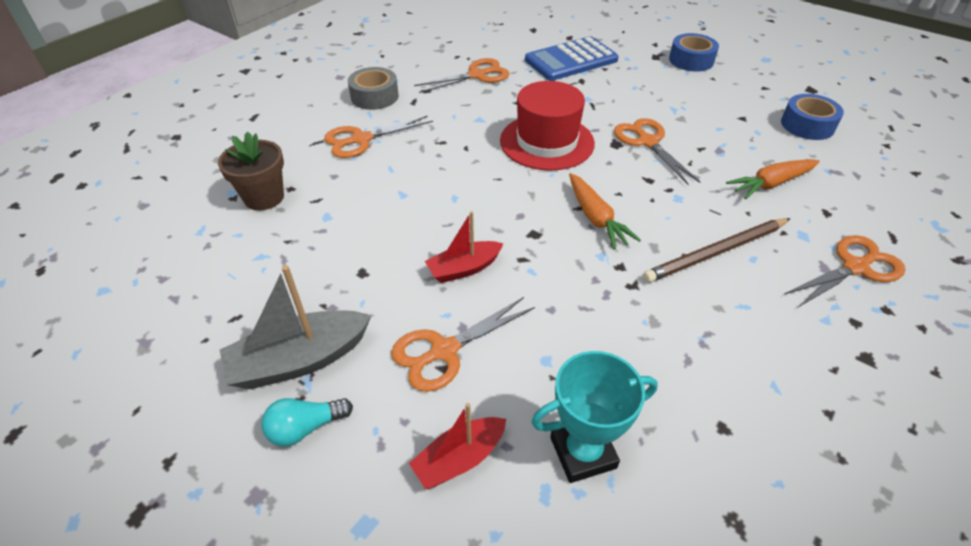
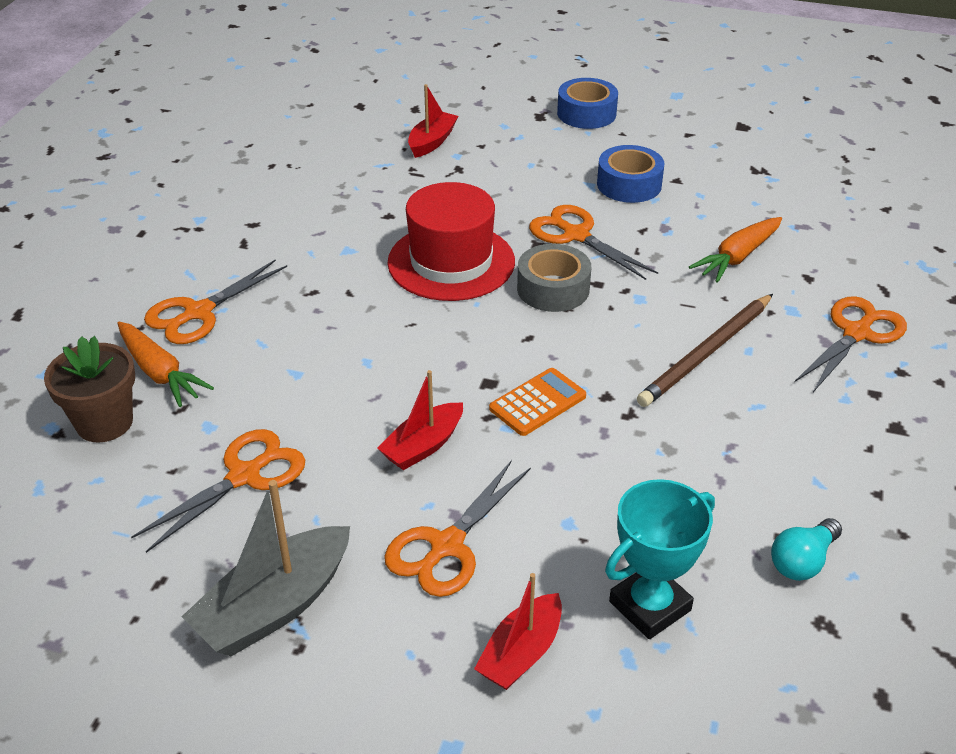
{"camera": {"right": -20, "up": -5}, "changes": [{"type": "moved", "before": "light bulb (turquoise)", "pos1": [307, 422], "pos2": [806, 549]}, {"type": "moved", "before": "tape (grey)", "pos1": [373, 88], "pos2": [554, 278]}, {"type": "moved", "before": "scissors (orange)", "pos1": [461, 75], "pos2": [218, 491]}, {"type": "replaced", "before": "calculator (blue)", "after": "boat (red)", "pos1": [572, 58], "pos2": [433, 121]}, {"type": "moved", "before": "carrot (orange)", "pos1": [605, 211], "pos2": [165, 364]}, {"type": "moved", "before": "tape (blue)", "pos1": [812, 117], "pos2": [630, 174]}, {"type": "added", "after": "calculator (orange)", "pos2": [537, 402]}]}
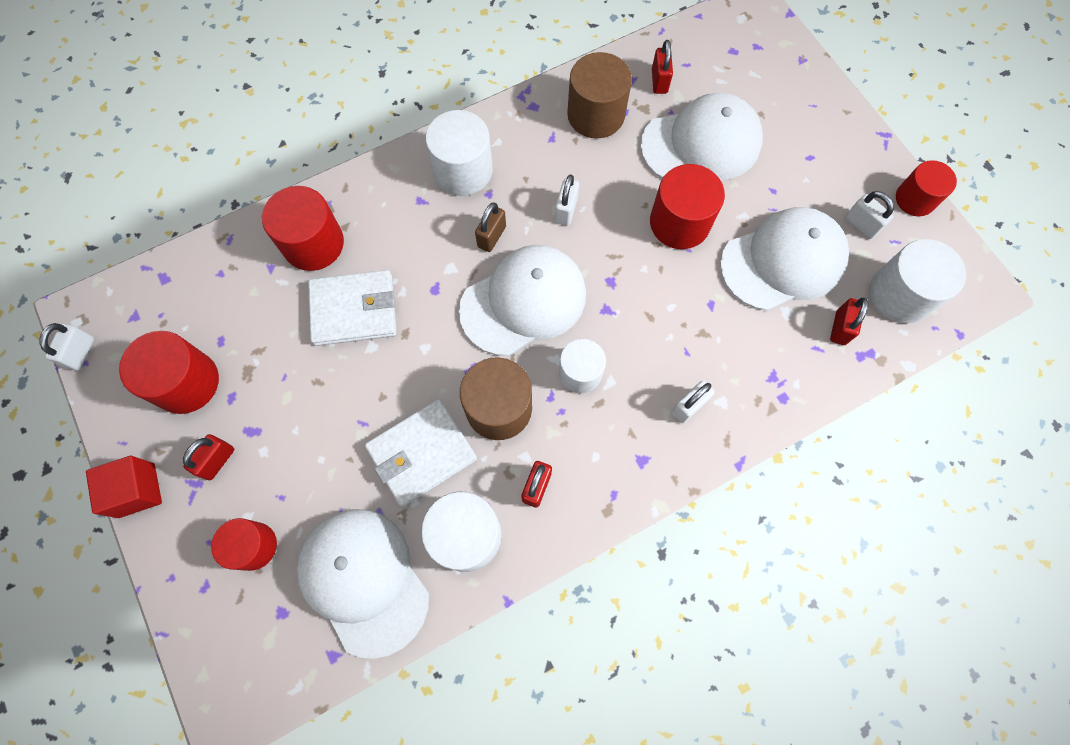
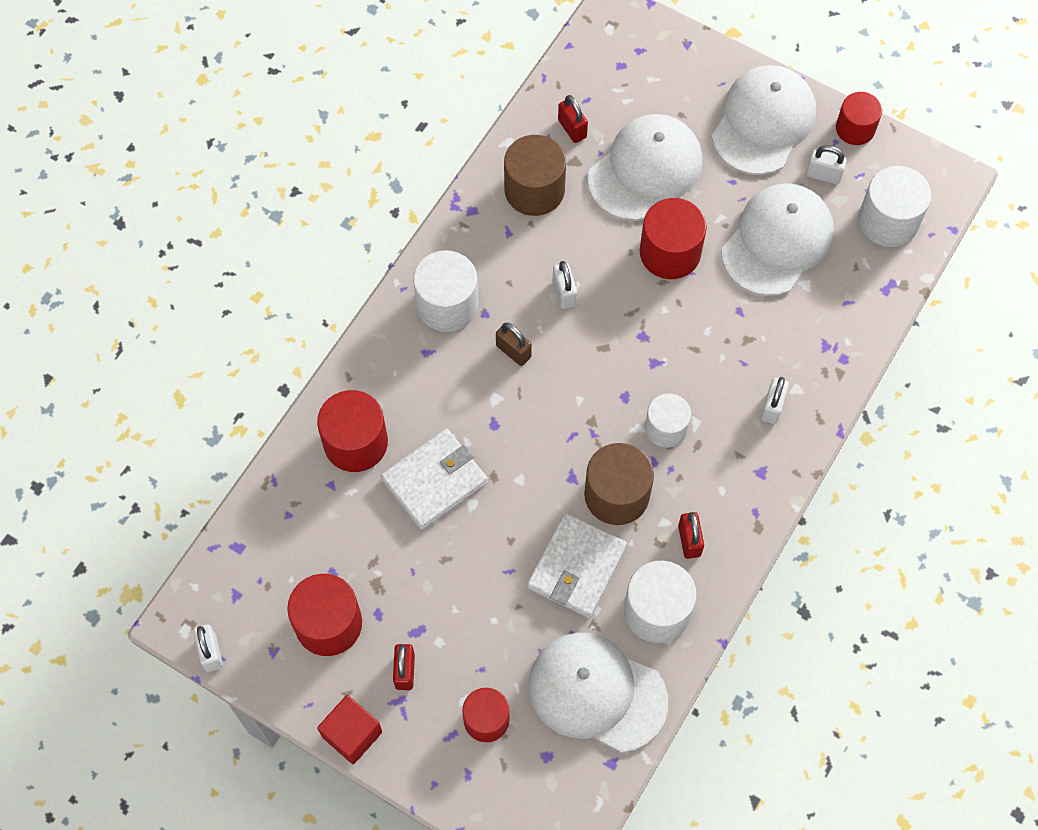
{"camera": {"right": -30, "up": -5}, "changes": [{"type": "moved", "before": "cap (white)", "pos1": [522, 300], "pos2": [764, 120]}, {"type": "turned", "before": "padlock (brown)", "pos1": [490, 227], "pos2": [514, 344], "turn": -45}, {"type": "removed", "before": "padlock (red)", "pos1": [849, 321]}]}
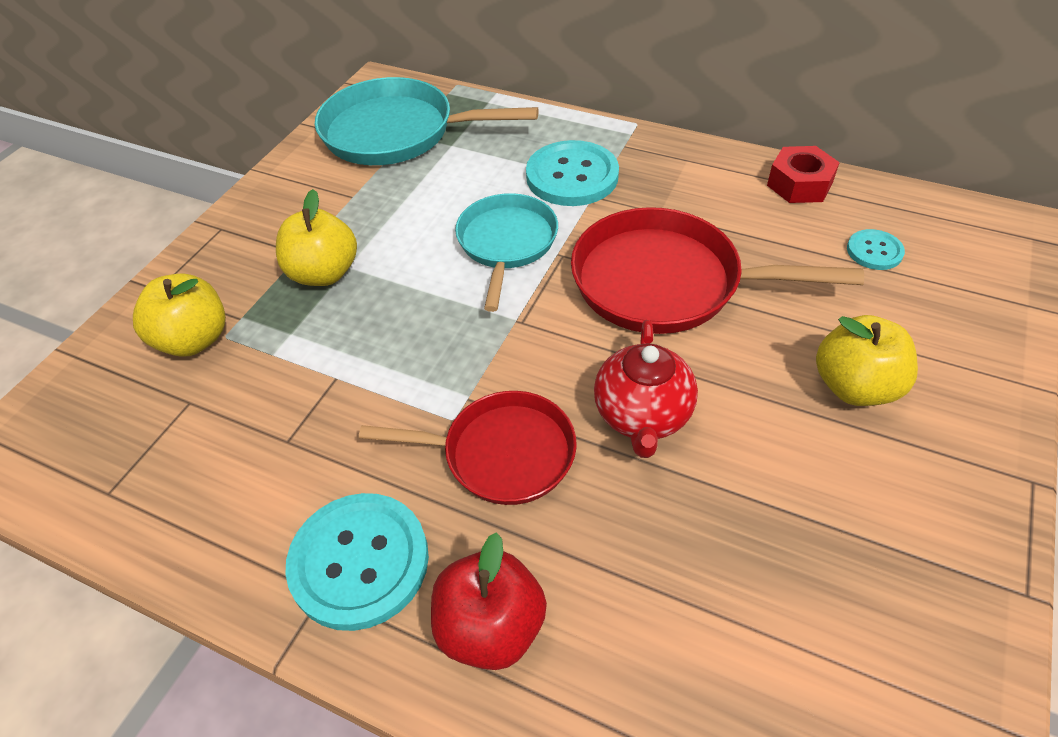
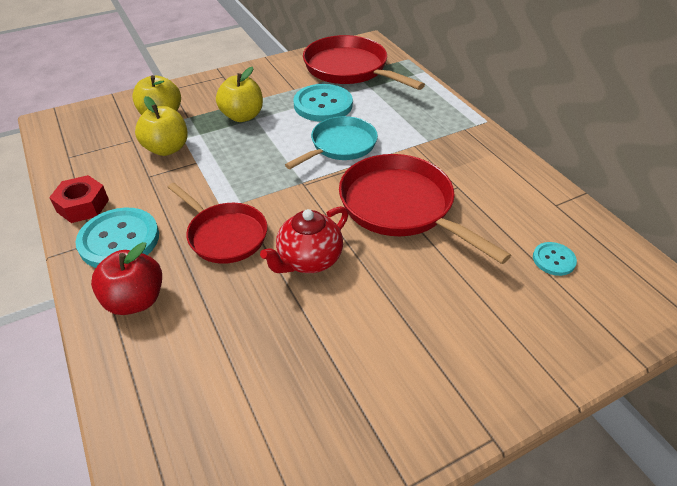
{"camera": {"right": 35, "up": -5}, "changes": [{"type": "recoloured", "before": "pan (turquoise)", "after": "pan (red)", "pos1": [427, 121], "pos2": [364, 62]}, {"type": "moved", "before": "button (turquoise)", "pos1": [572, 173], "pos2": [323, 103]}, {"type": "moved", "before": "nut (red)", "pos1": [803, 174], "pos2": [79, 199]}, {"type": "moved", "before": "apple (yellow)", "pos1": [867, 360], "pos2": [161, 126]}]}
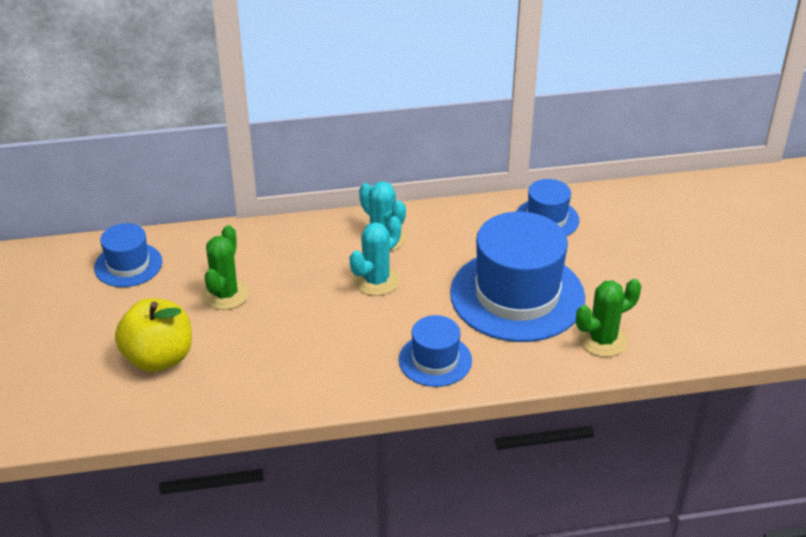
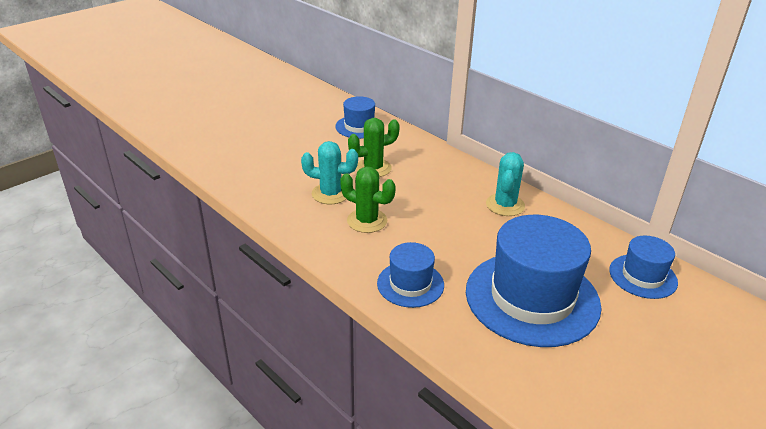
{"camera": {"right": 55, "up": -5}, "changes": [{"type": "removed", "before": "apple (yellow)", "pos1": [153, 335]}, {"type": "moved", "before": "cactus (turquoise)", "pos1": [375, 256], "pos2": [329, 172]}, {"type": "moved", "before": "cactus (green)", "pos1": [608, 318], "pos2": [368, 200]}]}
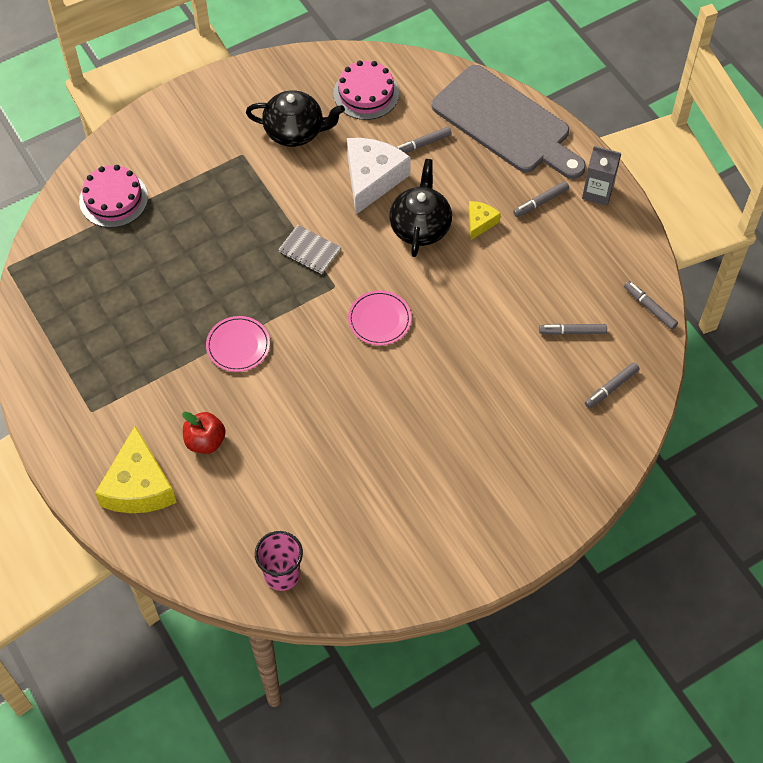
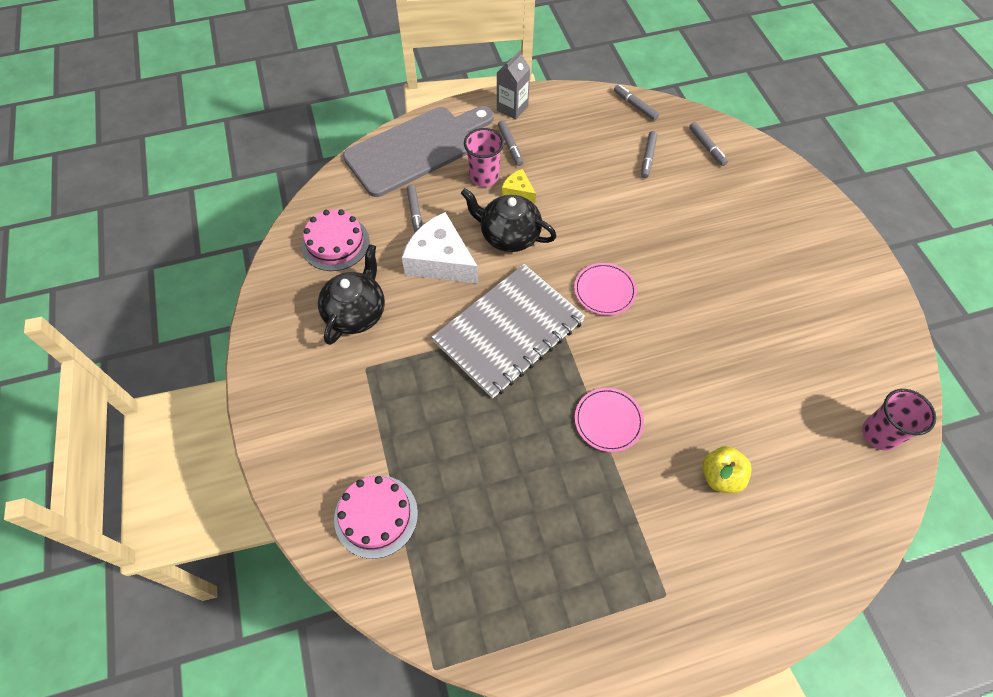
{"camera": {"right": -75, "up": 0}, "changes": [{"type": "removed", "before": "cheese (yellow)", "pos1": [136, 469]}, {"type": "recoloured", "before": "apple (red)", "after": "apple (yellow)", "pos1": [204, 433], "pos2": [727, 469]}, {"type": "resized", "before": "notebook (grey)", "pos1": [309, 249], "pos2": [508, 331], "scale": 2.36}, {"type": "turned", "before": "marker (grey)", "pos1": [651, 305], "pos2": [636, 102], "turn": 75}, {"type": "added", "after": "cup (pink)", "pos2": [484, 157]}]}
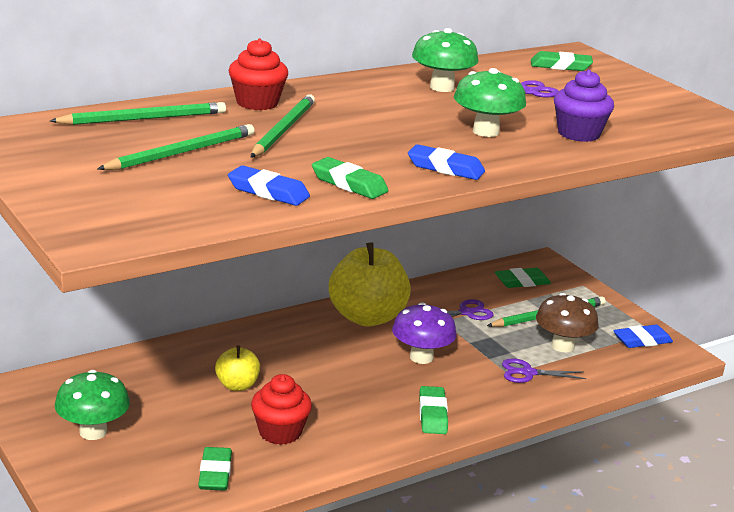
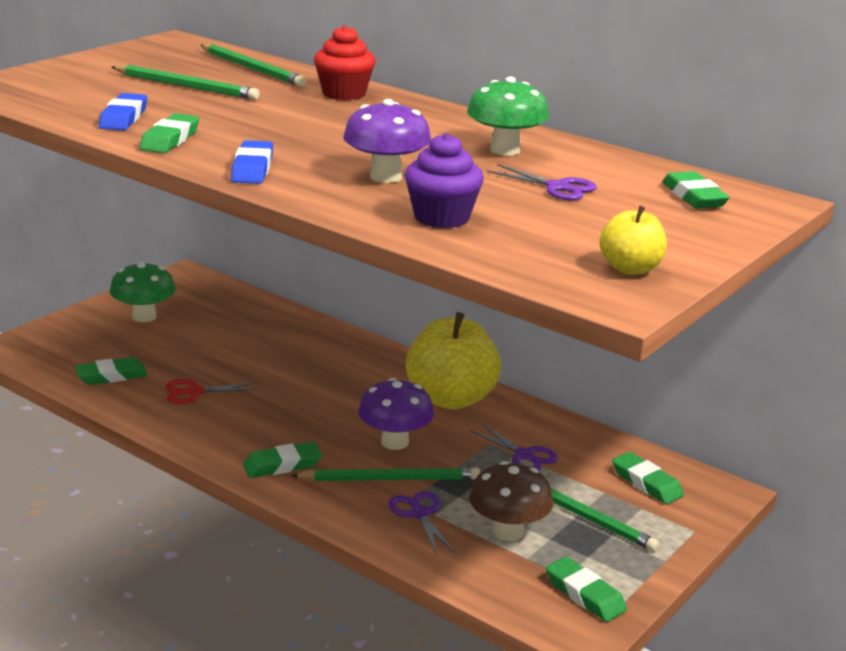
{"camera": {"right": 70, "up": 0}, "changes": [{"type": "moved", "before": "apple (yellow)", "pos1": [237, 368], "pos2": [633, 240]}, {"type": "moved", "before": "pencil (green)", "pos1": [283, 126], "pos2": [385, 474]}, {"type": "replaced", "before": "cupcake (red)", "after": "scissors (red)", "pos1": [281, 409], "pos2": [212, 391]}, {"type": "recoloured", "before": "mushroom (green)", "after": "mushroom (purple)", "pos1": [490, 102], "pos2": [387, 141]}, {"type": "recoloured", "before": "eraser (blue)", "after": "eraser (green)", "pos1": [643, 336], "pos2": [586, 589]}]}
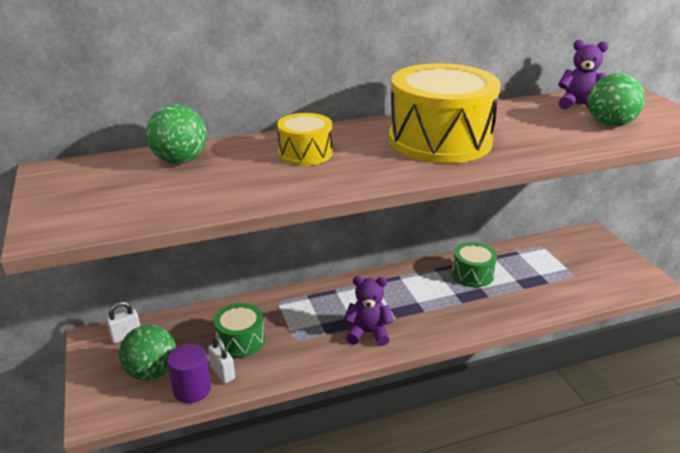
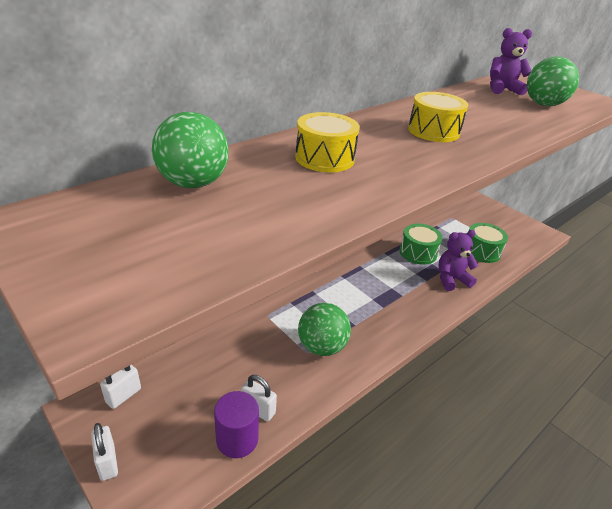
{"camera": {"right": -25, "up": 5}, "changes": [{"type": "moved", "before": "ball (green)", "pos1": [147, 353], "pos2": [324, 329]}, {"type": "moved", "before": "drum (green)", "pos1": [239, 330], "pos2": [488, 243]}, {"type": "moved", "before": "teddy bear (purple)", "pos1": [368, 311], "pos2": [458, 260]}, {"type": "resized", "before": "drum (yellow)", "pos1": [445, 113], "pos2": [438, 117], "scale": 0.5}, {"type": "added", "after": "padlock (white)", "pos2": [104, 452]}]}
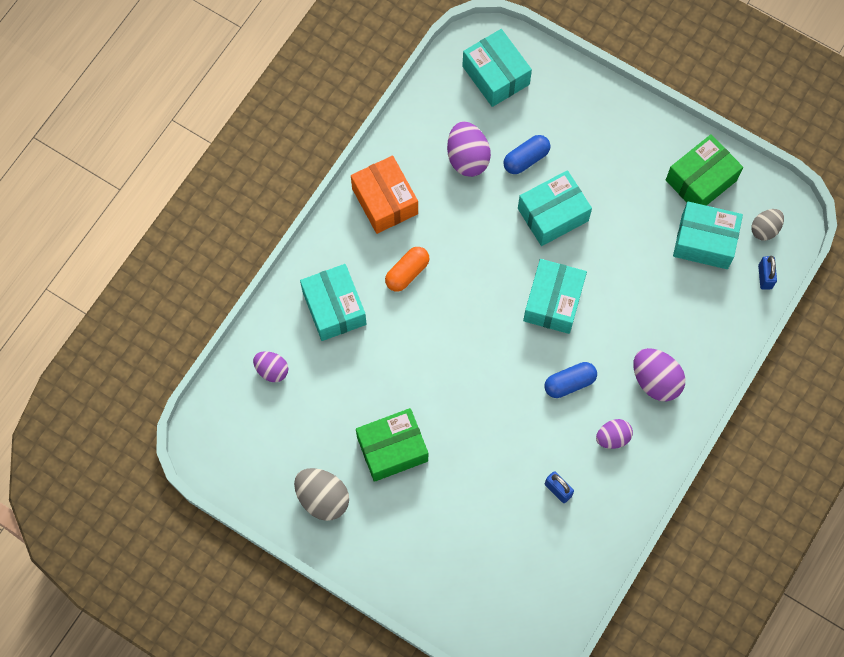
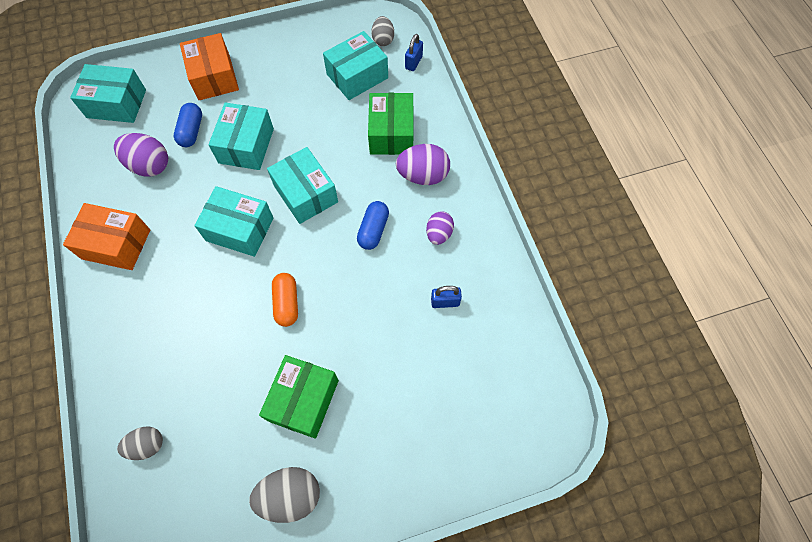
{"camera": {"right": -50, "up": -5}, "changes": [{"type": "recoloured", "before": "egg (purple)", "after": "egg (grey)", "pos1": [270, 366], "pos2": [140, 443]}, {"type": "moved", "before": "box (turquoise)", "pos1": [333, 302], "pos2": [234, 221]}, {"type": "moved", "before": "capsule (orange)", "pos1": [407, 269], "pos2": [285, 300]}, {"type": "moved", "before": "box (green)", "pos1": [704, 170], "pos2": [390, 124]}, {"type": "turned", "before": "padlock (blue)", "pos1": [767, 273], "pos2": [414, 52], "turn": 75}, {"type": "added", "after": "box (orange)", "pos2": [209, 66]}]}
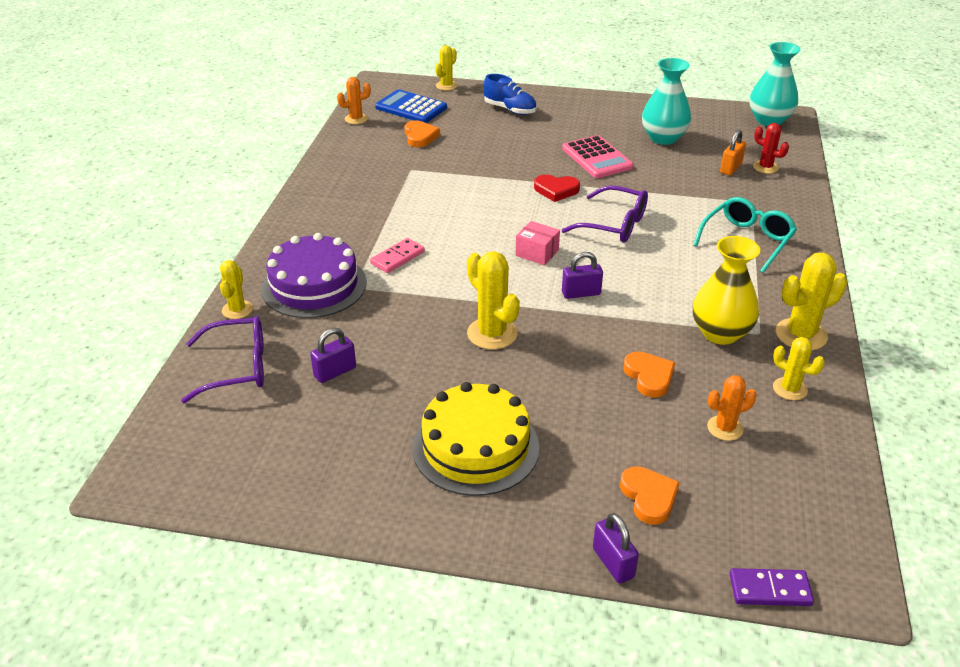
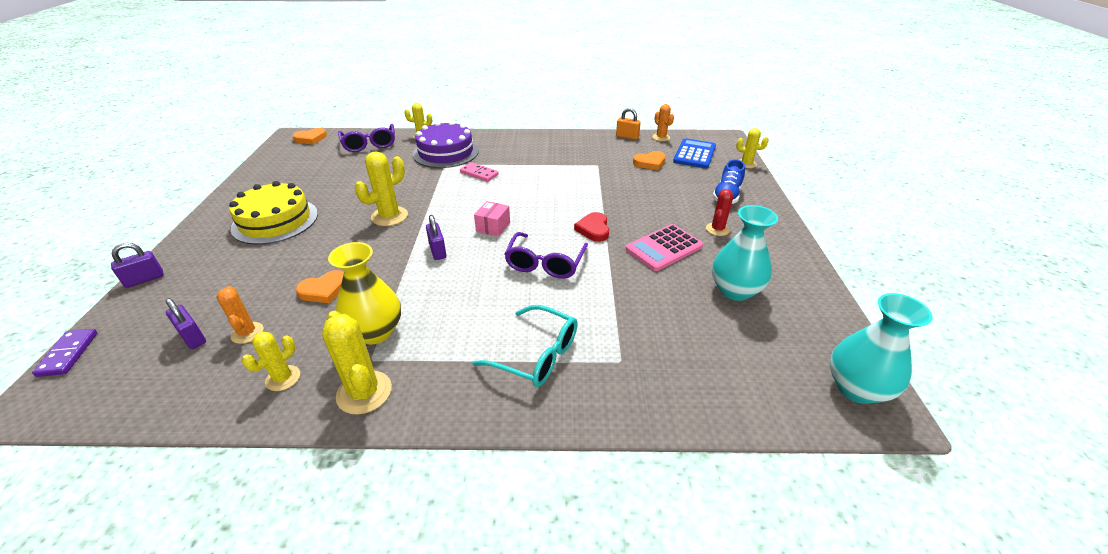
{"camera": {"right": 80, "up": 0}, "changes": [{"type": "moved", "before": "padlock (purple)", "pos1": [333, 355], "pos2": [186, 323]}, {"type": "moved", "before": "heart (orange)", "pos1": [650, 495], "pos2": [310, 136]}, {"type": "moved", "before": "padlock (orange)", "pos1": [733, 152], "pos2": [628, 124]}, {"type": "moved", "before": "cactus (red)", "pos1": [771, 148], "pos2": [719, 212]}]}
